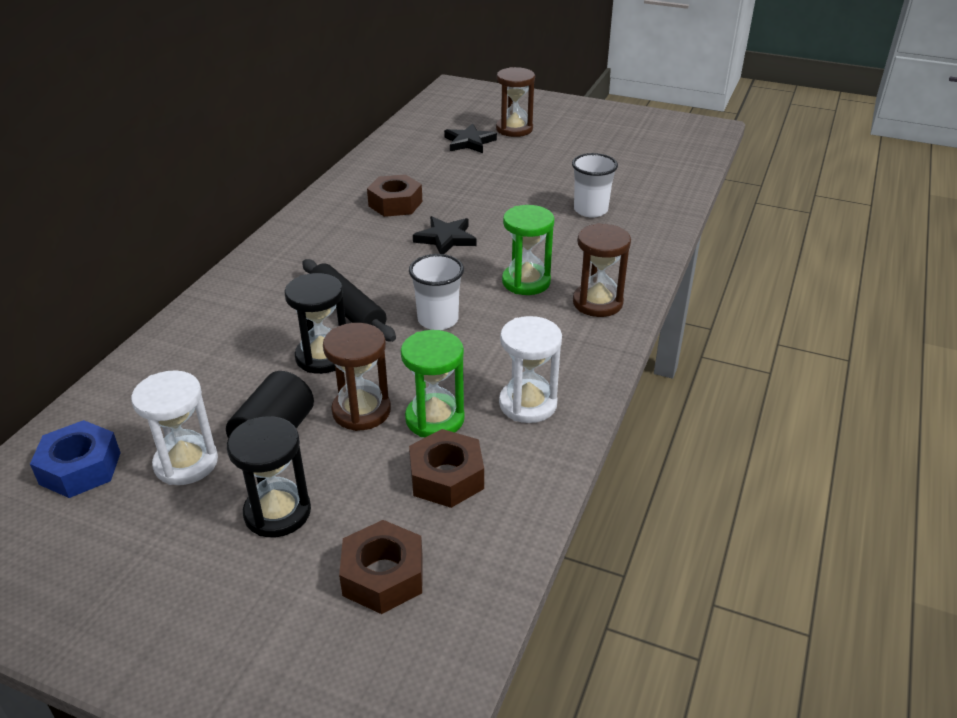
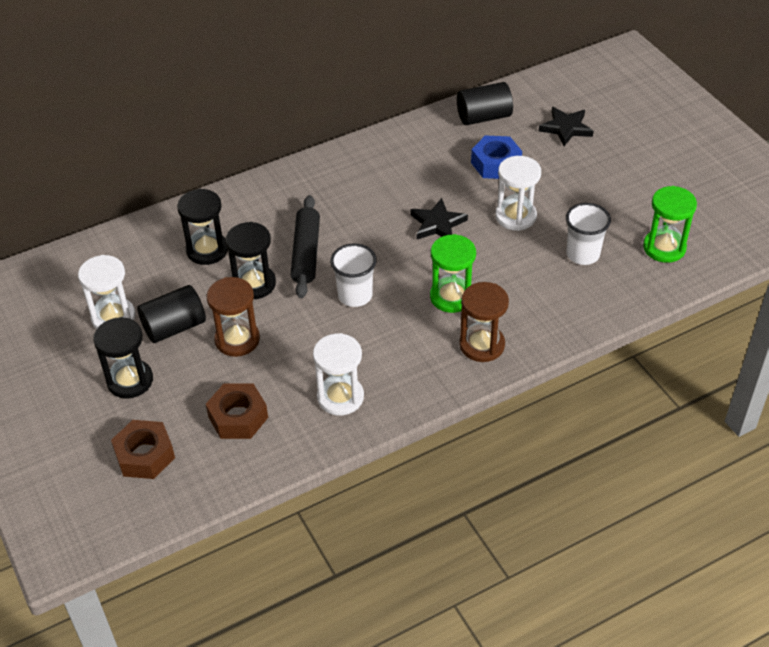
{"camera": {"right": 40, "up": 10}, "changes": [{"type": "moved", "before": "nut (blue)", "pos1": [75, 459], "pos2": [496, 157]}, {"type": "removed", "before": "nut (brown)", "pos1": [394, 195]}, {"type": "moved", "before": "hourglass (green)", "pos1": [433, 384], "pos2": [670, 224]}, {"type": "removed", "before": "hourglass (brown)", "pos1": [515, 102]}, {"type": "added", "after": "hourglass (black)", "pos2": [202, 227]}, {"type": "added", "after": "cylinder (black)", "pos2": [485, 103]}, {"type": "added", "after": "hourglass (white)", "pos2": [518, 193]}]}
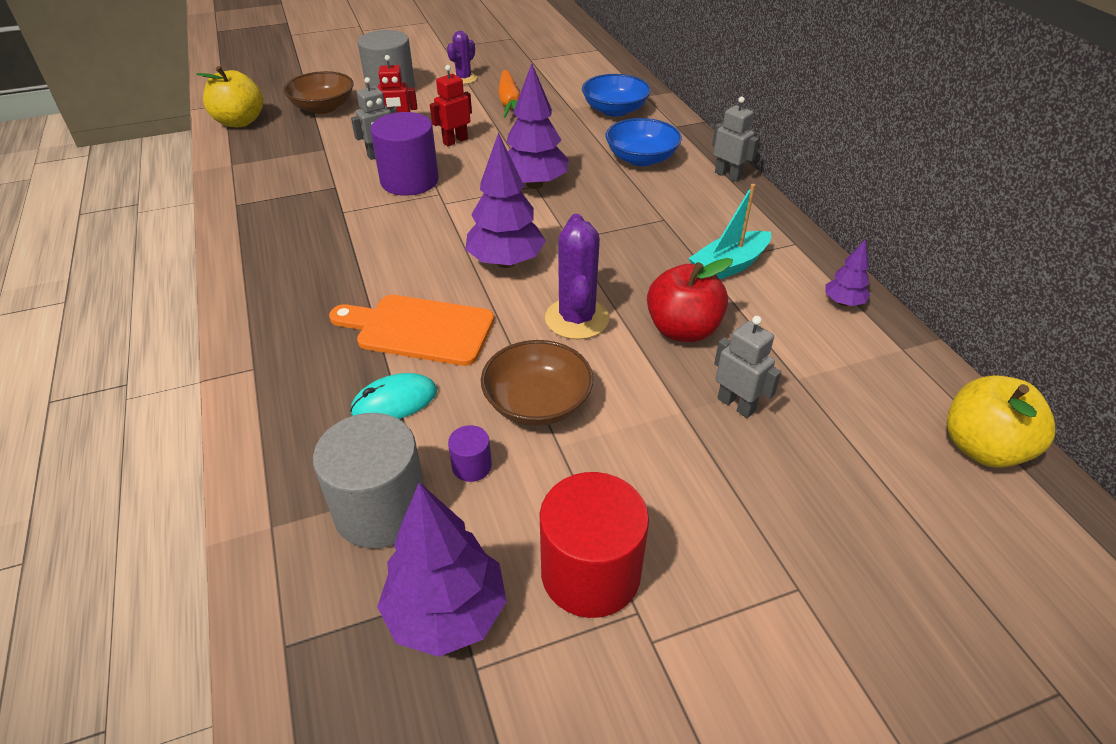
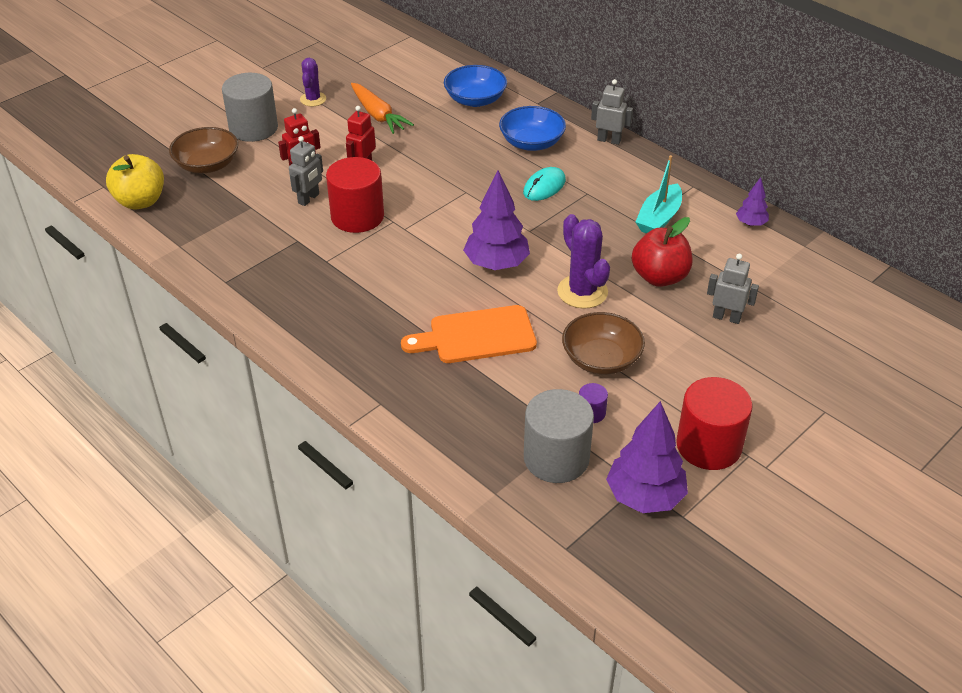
{"camera": {"right": -25, "up": 0}, "changes": [{"type": "moved", "before": "mouse (turquoise)", "pos1": [393, 396], "pos2": [544, 184]}, {"type": "recoloured", "before": "cylinder (purple)", "after": "cylinder (red)", "pos1": [405, 154], "pos2": [355, 195]}, {"type": "removed", "before": "tree (purple)", "pos1": [538, 126]}, {"type": "removed", "before": "apple (yellow)", "pos1": [1001, 421]}]}
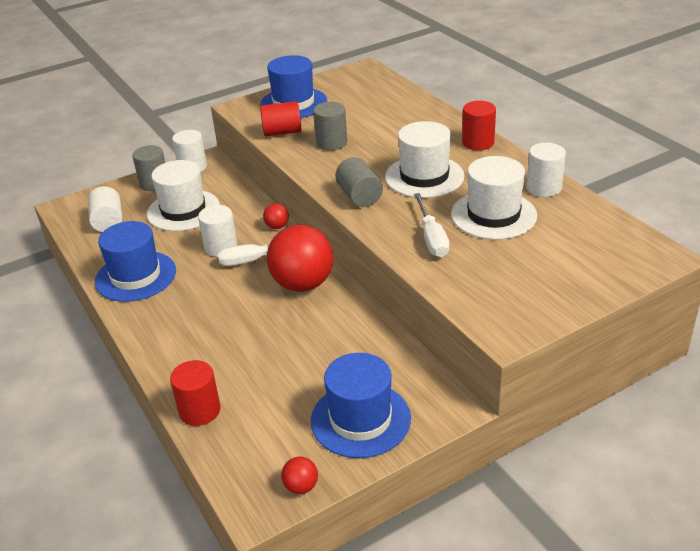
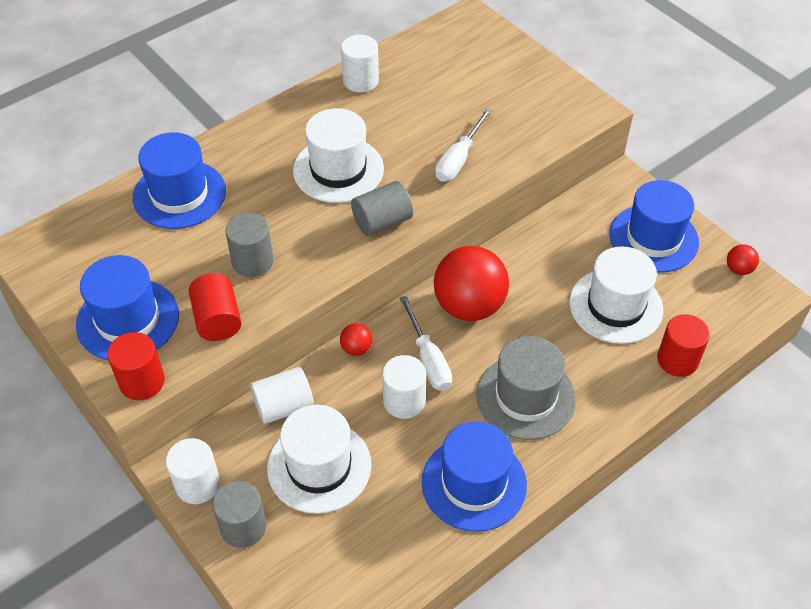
{"camera": {"right": -100, "up": 15}, "changes": [{"type": "moved", "before": "cylinder (white)", "pos1": [105, 209], "pos2": [282, 395]}, {"type": "turned", "before": "screwdriver (white)", "pos1": [432, 225], "pos2": [463, 145], "turn": 135}, {"type": "moved", "before": "hat (white)", "pos1": [494, 198], "pos2": [616, 295]}, {"type": "moved", "before": "cylinder (red)", "pos1": [479, 125], "pos2": [136, 366]}, {"type": "added", "after": "hat (blue)", "pos2": [179, 180]}, {"type": "added", "after": "hat (grey)", "pos2": [526, 388]}]}
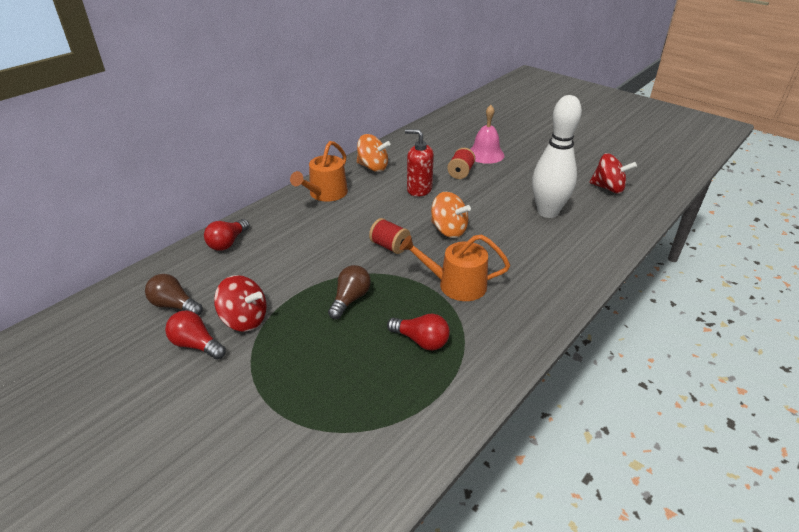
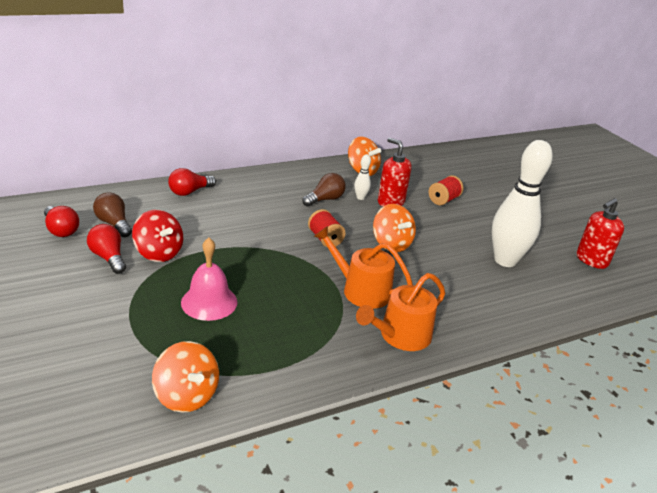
{"camera": {"right": 20, "up": -5}, "changes": [{"type": "moved", "before": "watering can (orange)", "pos1": [319, 171], "pos2": [400, 312]}, {"type": "moved", "before": "light bulb (brown)", "pos1": [349, 292], "pos2": [324, 190]}, {"type": "moved", "before": "light bulb (red)", "pos1": [418, 332], "pos2": [61, 221]}, {"type": "moved", "before": "bell (pink)", "pos1": [487, 134], "pos2": [209, 279]}, {"type": "replaced", "before": "spinning top (red)", "after": "soap dispenser (red)", "pos1": [613, 173], "pos2": [600, 233]}, {"type": "added", "after": "spinning top (orange)", "pos2": [185, 377]}, {"type": "added", "after": "bowling pin (white)", "pos2": [362, 177]}]}
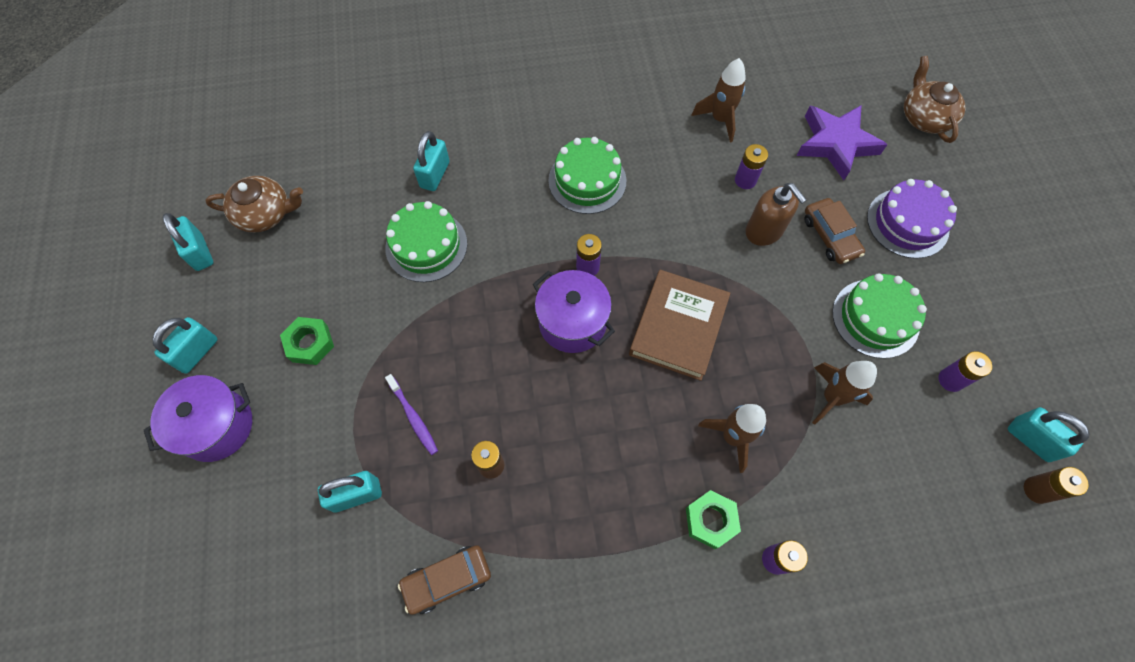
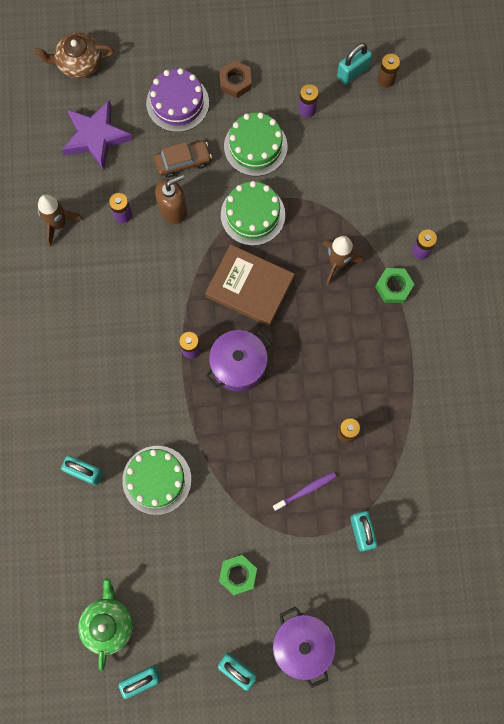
{"camera": {"right": -85, "up": 10}, "changes": [{"type": "recoloured", "before": "teapot (brown)", "after": "teapot (green)", "pos1": [254, 204], "pos2": [105, 624]}, {"type": "removed", "before": "car (brown)", "pos1": [444, 580]}, {"type": "moved", "before": "cake (green)", "pos1": [587, 175], "pos2": [253, 213]}, {"type": "removed", "before": "rocket (brown)", "pos1": [844, 393]}, {"type": "added", "after": "nut (brown)", "pos2": [235, 79]}]}
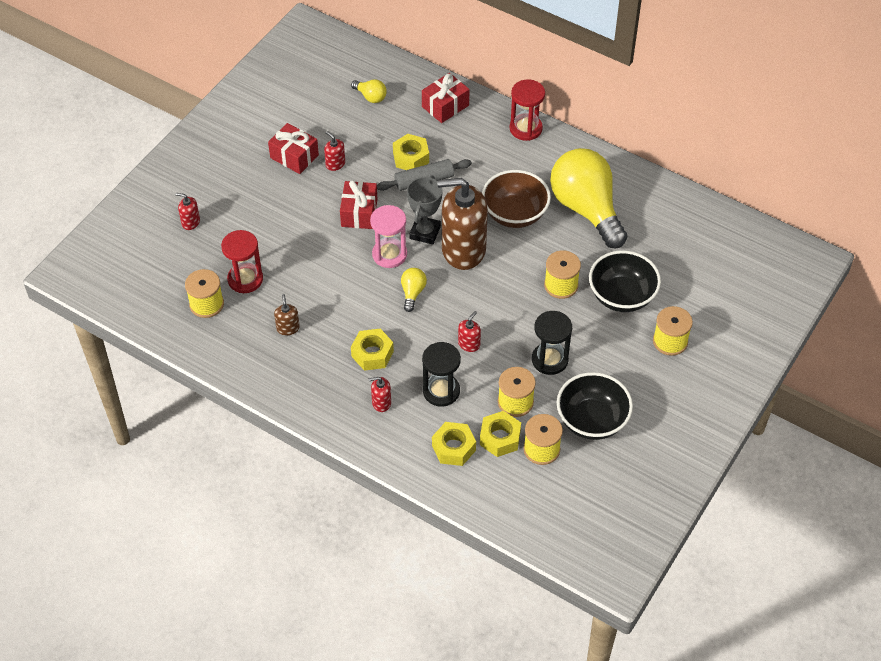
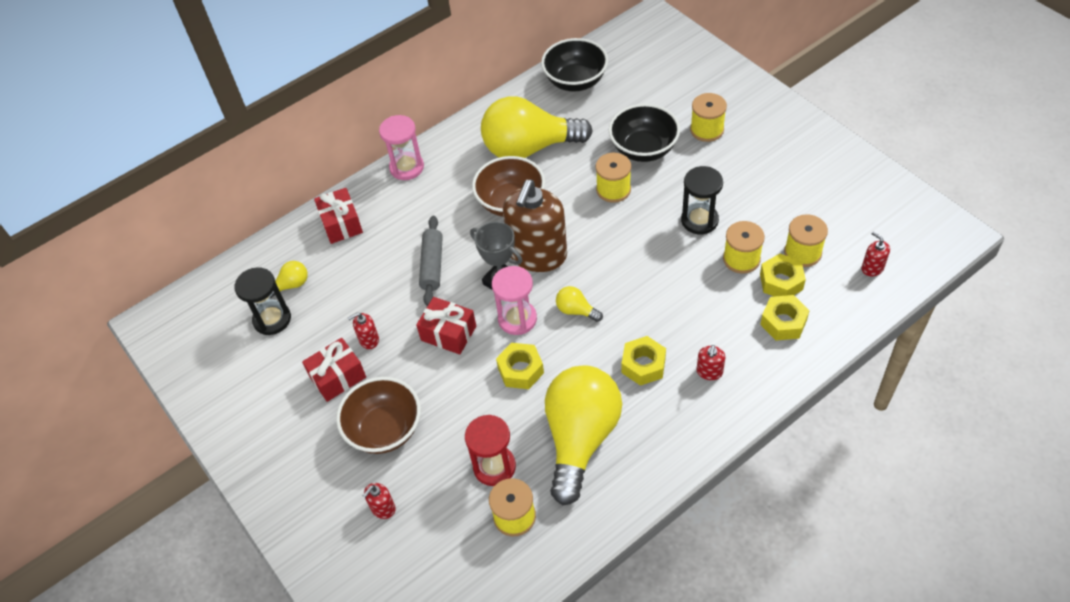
{"camera": {"right": -65, "up": 0}, "changes": [{"type": "replaced", "before": "soap dispenser (brown)", "after": "light bulb (yellow)", "pos1": [287, 314], "pos2": [583, 435]}, {"type": "moved", "before": "nut (yellow)", "pos1": [411, 152], "pos2": [520, 366]}, {"type": "moved", "before": "hourglass (black)", "pos1": [441, 374], "pos2": [262, 301]}, {"type": "moved", "before": "soap dispenser (red)", "pos1": [469, 331], "pos2": [876, 254]}, {"type": "recoloured", "before": "hourglass (red)", "after": "hourglass (pink)", "pos1": [527, 110], "pos2": [401, 147]}, {"type": "moved", "before": "bowl (black)", "pos1": [595, 406], "pos2": [574, 64]}, {"type": "added", "after": "bowl (brown)", "pos2": [378, 415]}]}
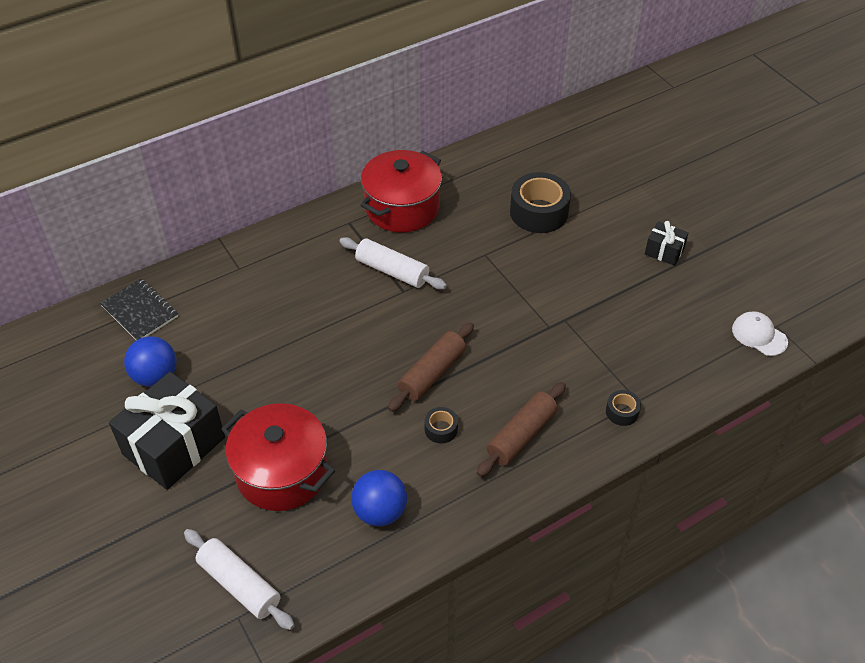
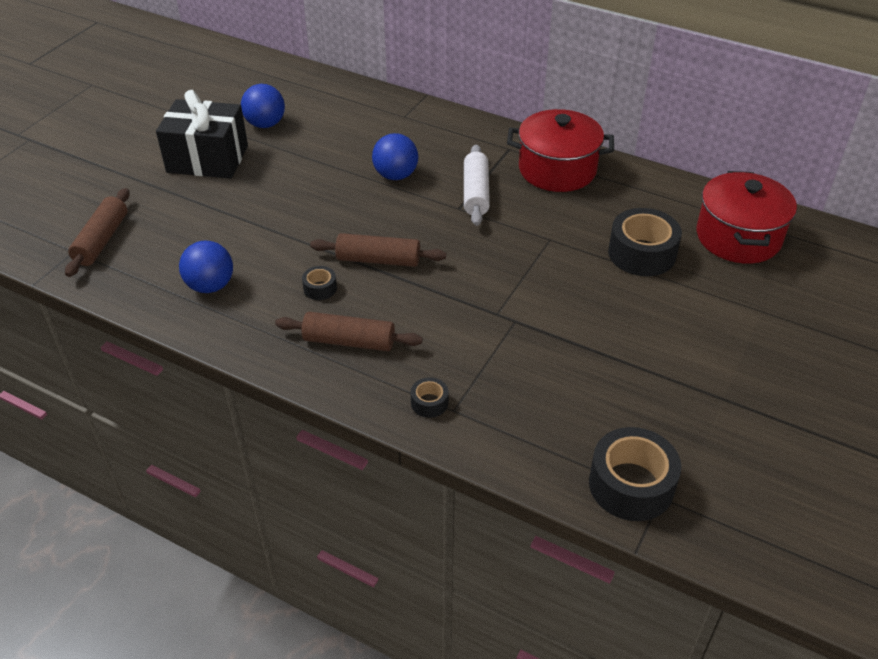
{"camera": {"right": 60, "up": -5}, "changes": [{"type": "removed", "before": "notebook (black)", "pos1": [139, 309]}, {"type": "recoloured", "before": "rolling pin (white)", "after": "rolling pin (brown)", "pos1": [239, 579], "pos2": [97, 232]}, {"type": "moved", "before": "pot (red)", "pos1": [278, 457], "pos2": [747, 217]}, {"type": "removed", "before": "gift (black)", "pos1": [667, 243]}, {"type": "replaced", "before": "cap (white)", "after": "tape (black)", "pos1": [760, 333], "pos2": [635, 474]}, {"type": "added", "after": "ball (blue)", "pos2": [395, 156]}]}
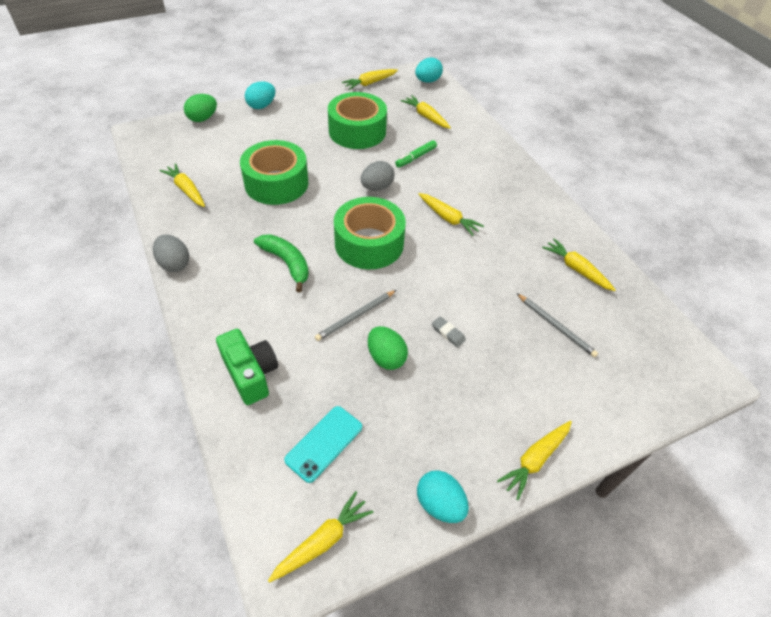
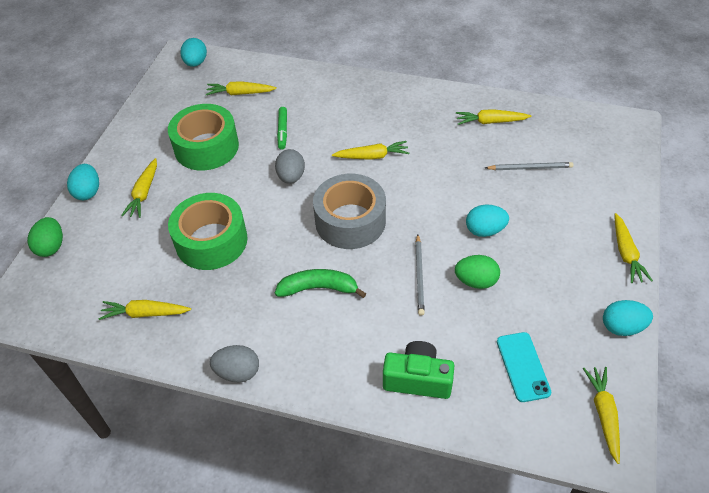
{"camera": {"right": -45, "up": 0}, "changes": [{"type": "recoloured", "before": "tape (green)", "after": "tape (grey)", "pos1": [370, 233], "pos2": [349, 211]}, {"type": "moved", "before": "carrot (yellow)", "pos1": [370, 79], "pos2": [139, 188]}, {"type": "replaced", "before": "eraser (grey)", "after": "egg (turquoise)", "pos1": [449, 331], "pos2": [487, 221]}]}
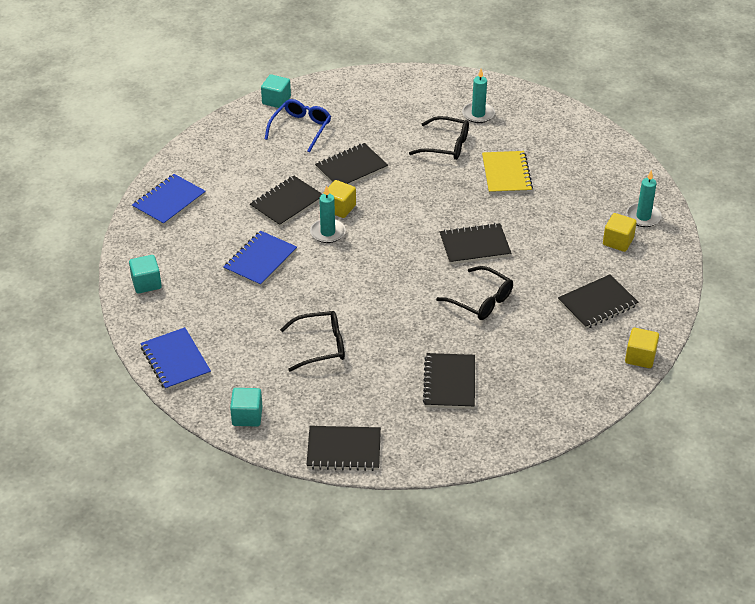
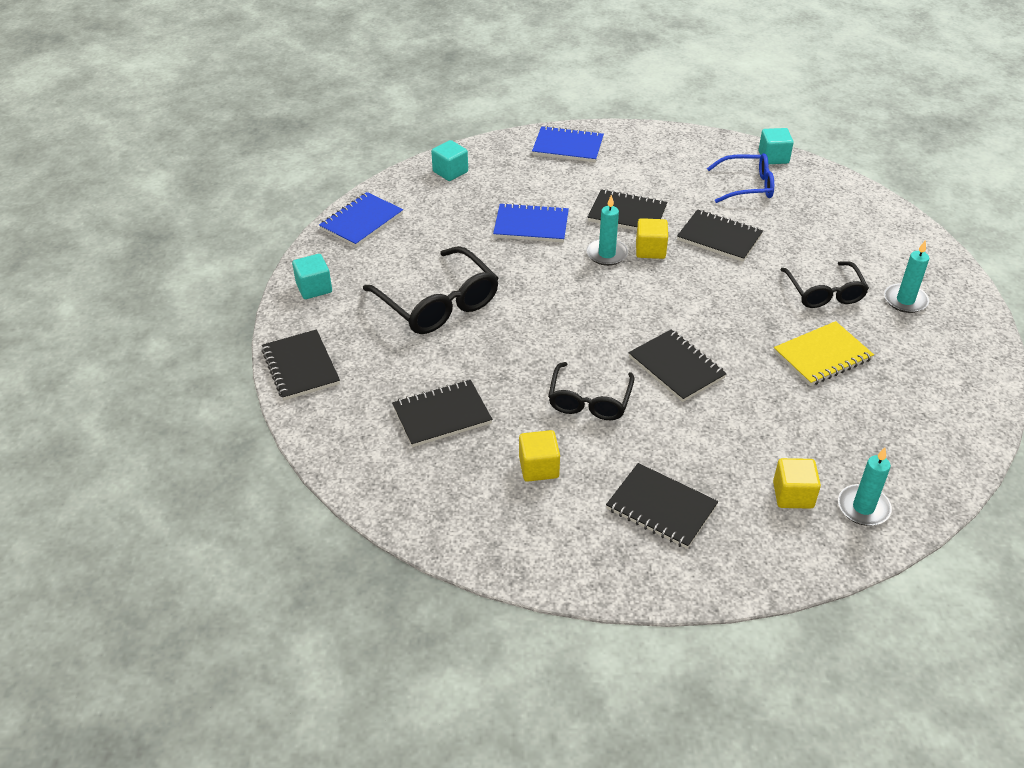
{"camera": {"right": 65, "up": 0}, "changes": [{"type": "resized", "before": "glasses (black)", "pos1": [312, 341], "pos2": [431, 290], "scale": 1.53}, {"type": "moved", "before": "cube (yellow)", "pos1": [642, 348], "pos2": [539, 456]}]}
